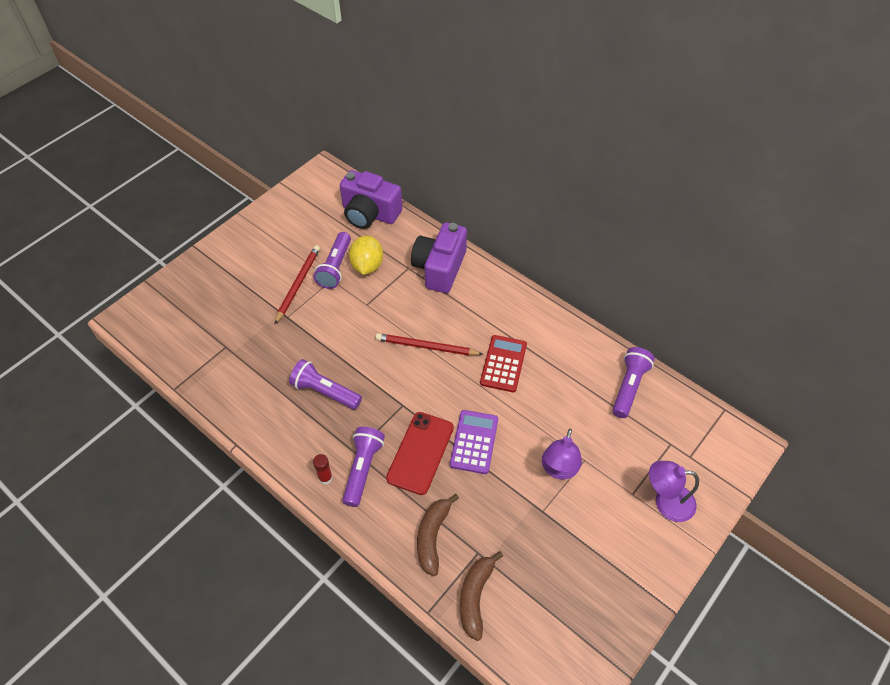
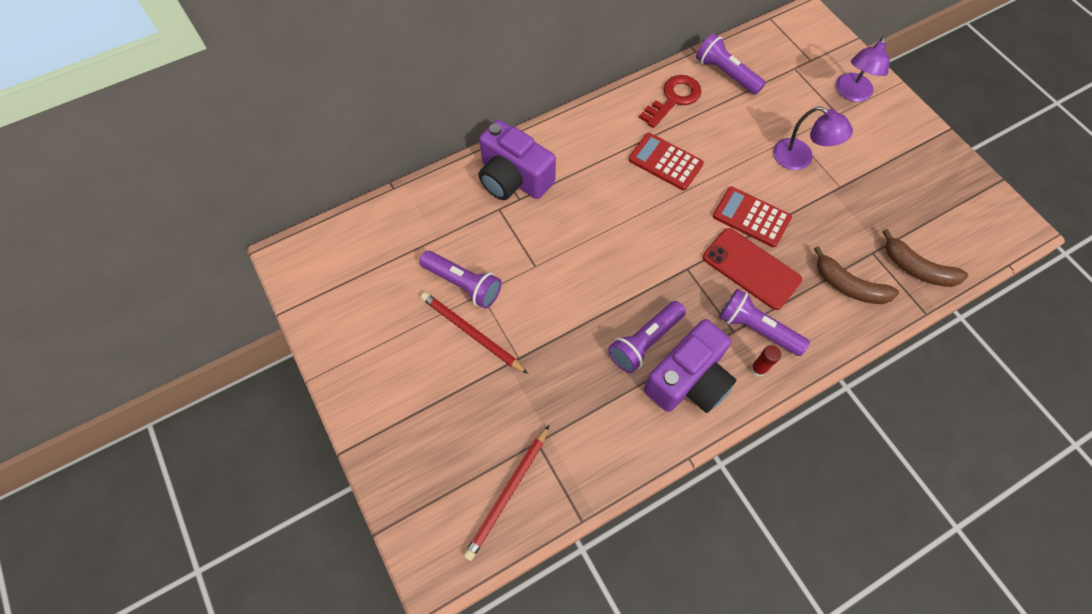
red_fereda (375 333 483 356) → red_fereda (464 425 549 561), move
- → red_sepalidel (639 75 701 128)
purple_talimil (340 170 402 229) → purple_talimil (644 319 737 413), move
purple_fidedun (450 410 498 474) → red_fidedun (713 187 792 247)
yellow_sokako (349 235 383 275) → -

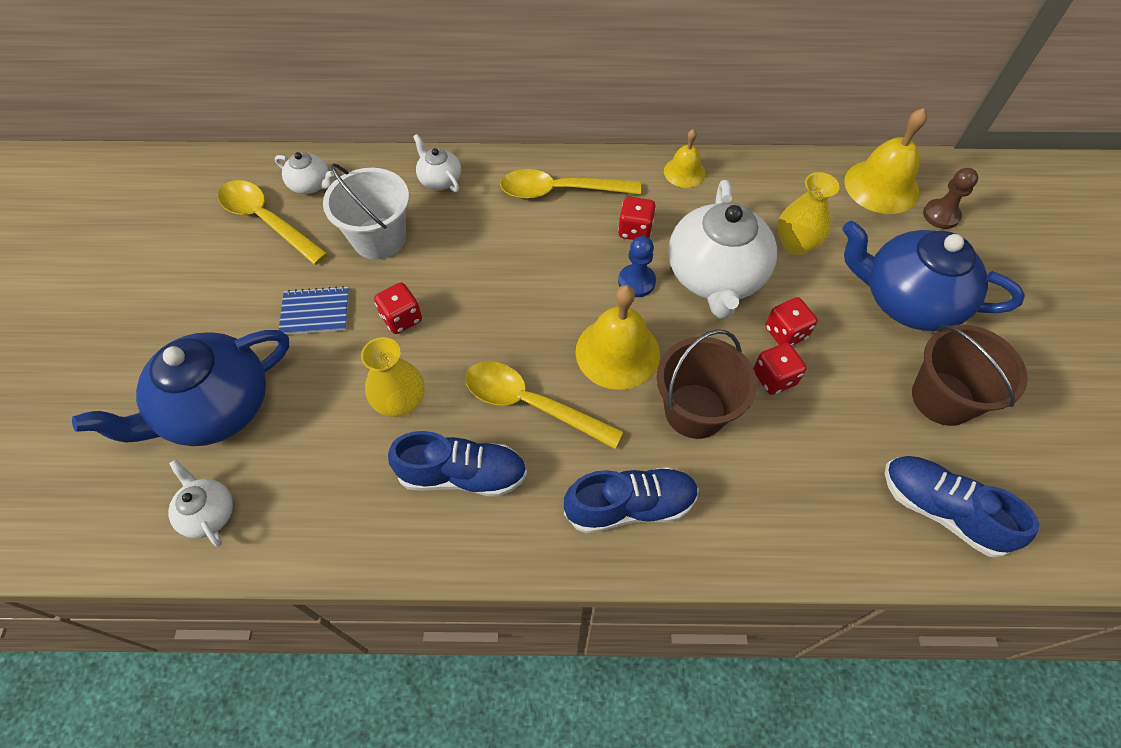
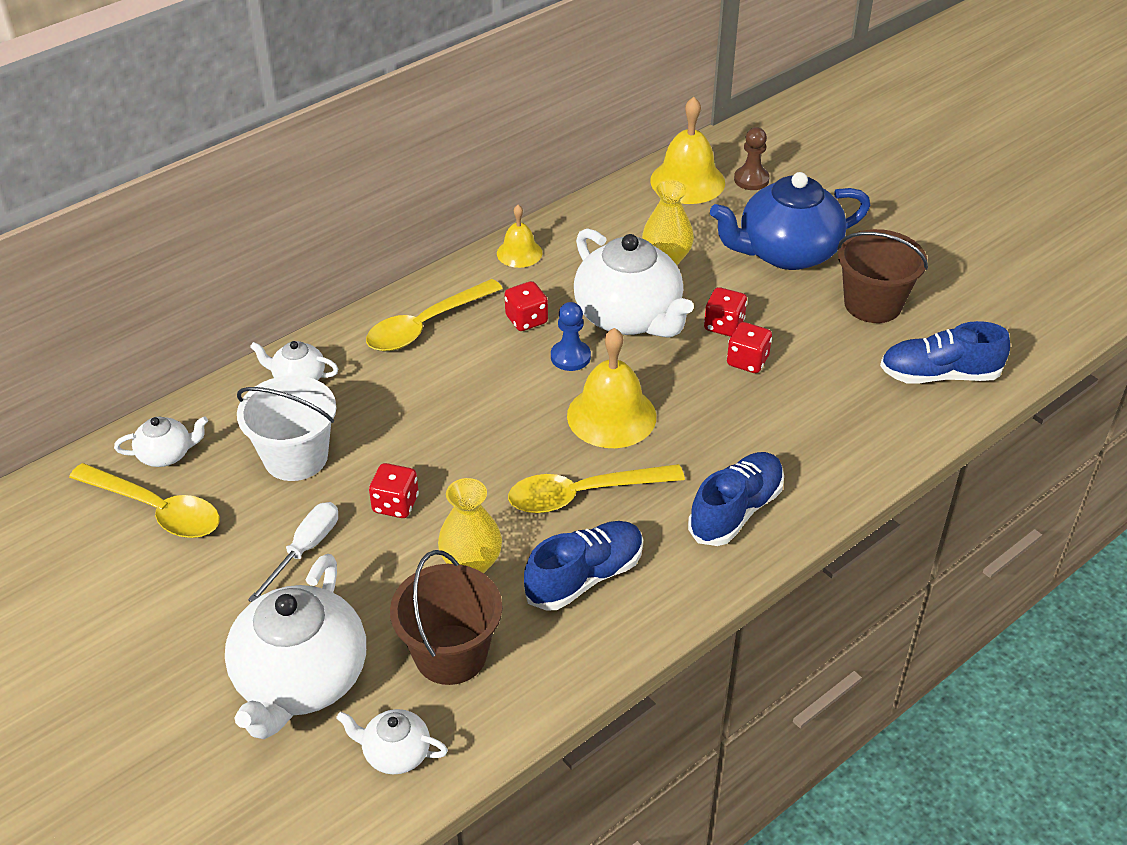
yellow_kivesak (218 180 328 265) → yellow_kivesak (69 463 220 538), 150 degrees counterclockwise
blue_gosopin (72 330 289 446) → white_gosopin (225 554 366 739)
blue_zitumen (279 286 349 335) → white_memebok (248 502 338 602)
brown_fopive (657 329 757 439) → brown_fopive (390 550 503 685), move

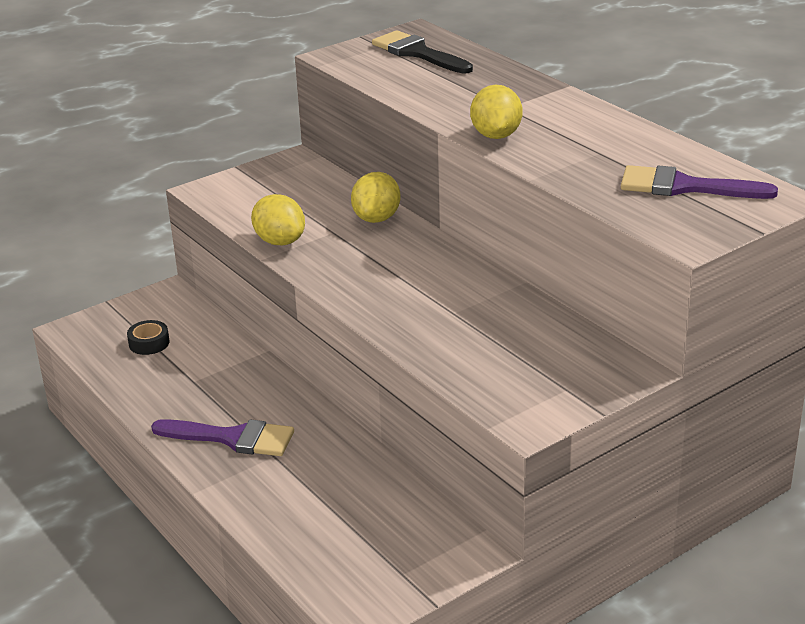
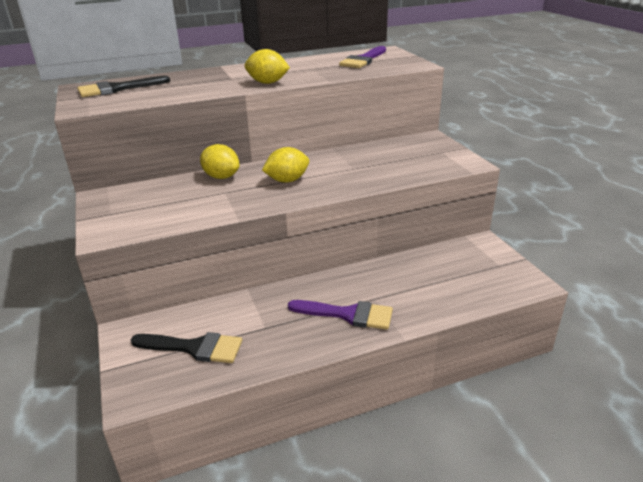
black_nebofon (127 320 170 355) → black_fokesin (131 332 242 363)
yellow_sokako (251 194 305 245) → yellow_sokako (262 147 309 182), move
purple_fokesin (151 419 294 456) → purple_fokesin (288 300 393 330), 75 degrees clockwise

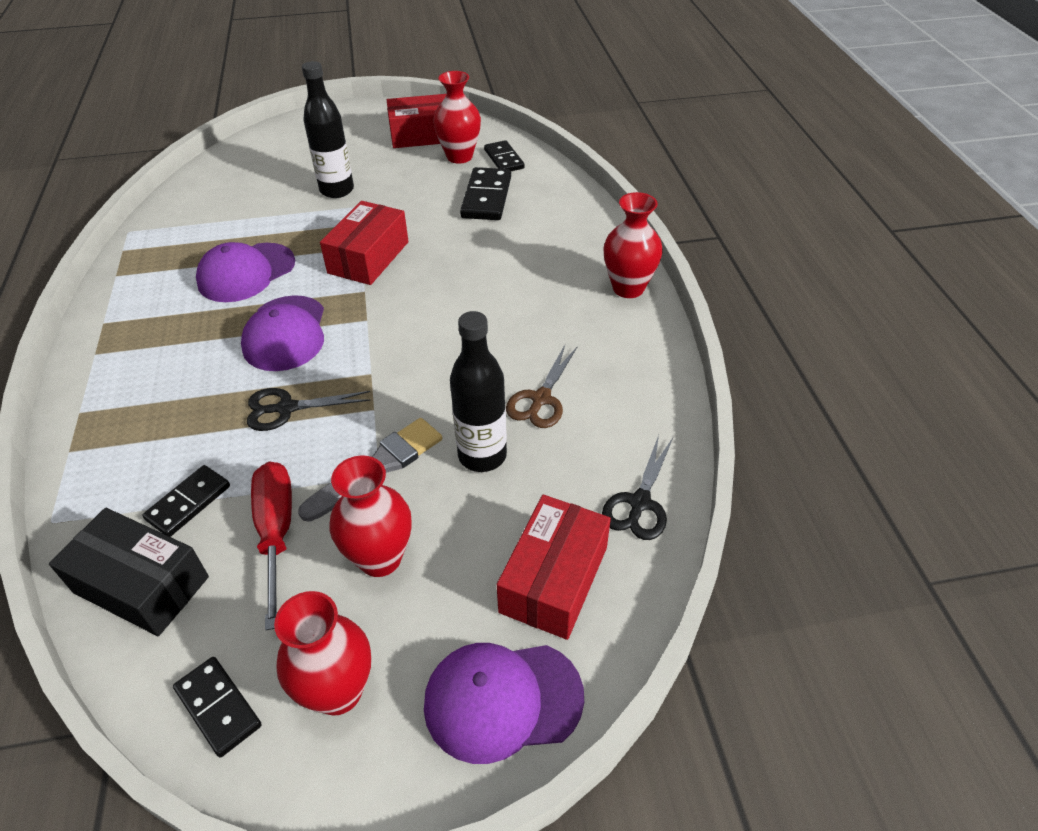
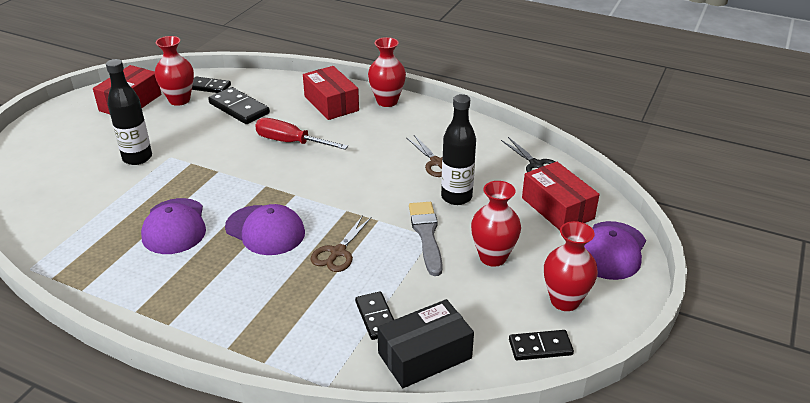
red_memebok (251 462 292 630) → red_memebok (255 118 348 150), move
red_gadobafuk (320 201 409 285) → red_gadobafuk (303 66 359 120), move
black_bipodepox (247 388 370 431) → brown_bipodepox (310 215 371 272)

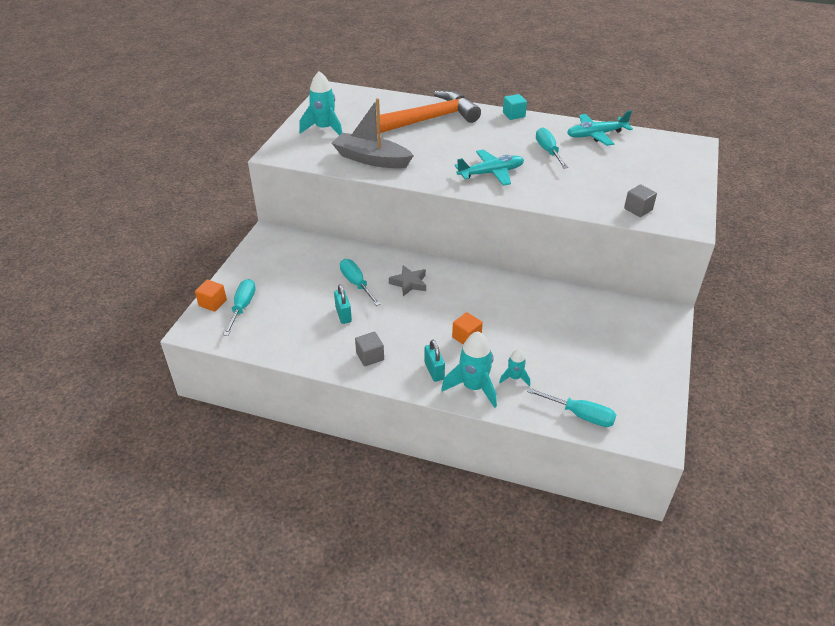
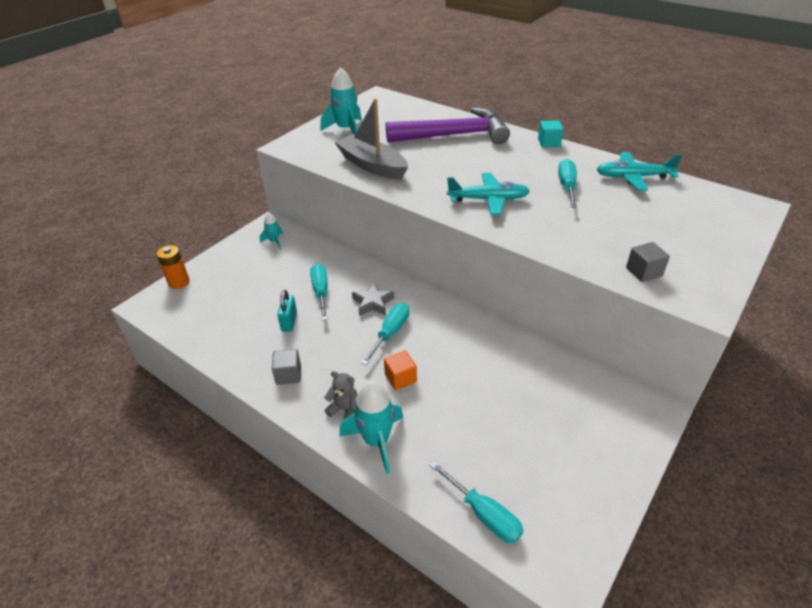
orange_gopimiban (195 280 227 312) → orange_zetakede (156 245 189 289)
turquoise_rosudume (499 349 530 386) → turquoise_rosudume (260 213 283 249), move
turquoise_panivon (424 340 445 382) → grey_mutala (324 371 358 420)
turquoise_memebok (223 279 256 336) → turquoise_memebok (361 303 409 365), move
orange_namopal (376 91 481 133) → purple_namopal (386 107 510 144)

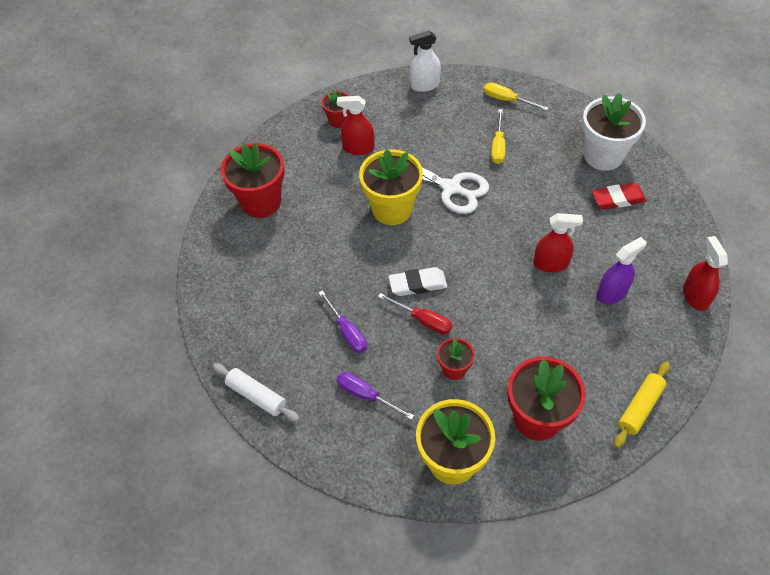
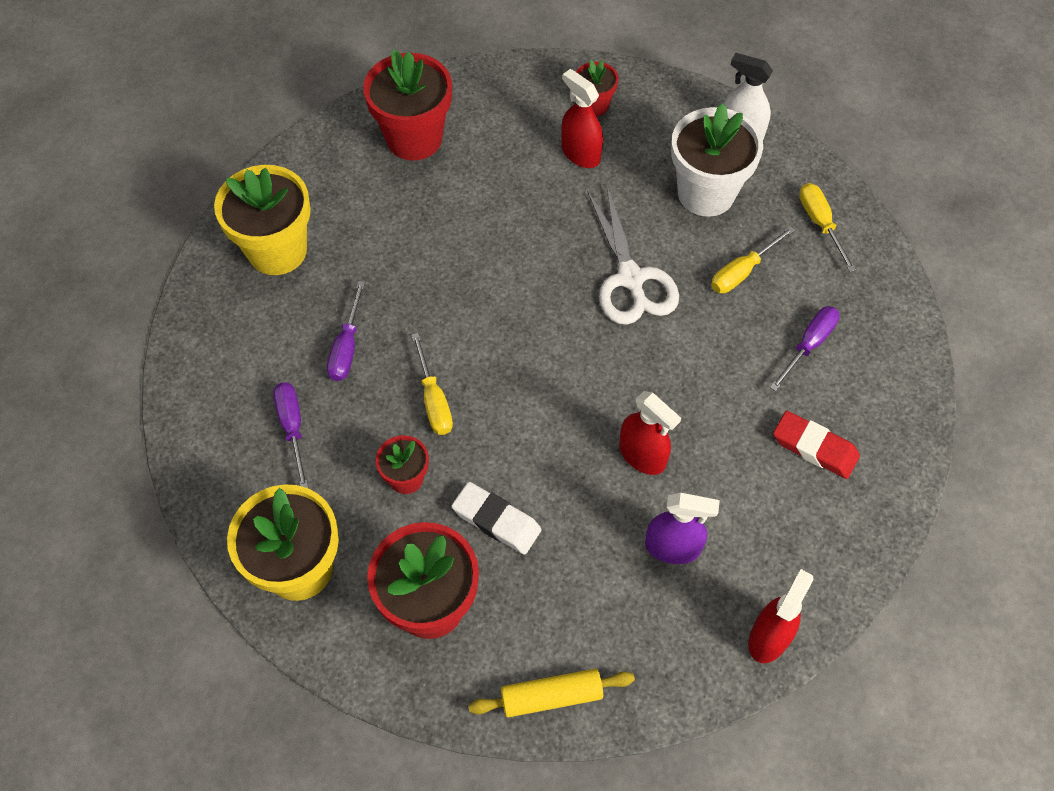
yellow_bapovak (359 149 423 225) → yellow_bapovak (214 165 311 275), move
red_memebok (378 293 452 334) → yellow_memebok (411 333 453 435)
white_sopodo (388 267 447 296) → white_sopodo (452 482 542 555), move
white_bapovak (582 93 646 171) → white_bapovak (671 103 763 217), move
- → purple_memebok (770 306 840 391)
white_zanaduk (212 363 300 422) → -

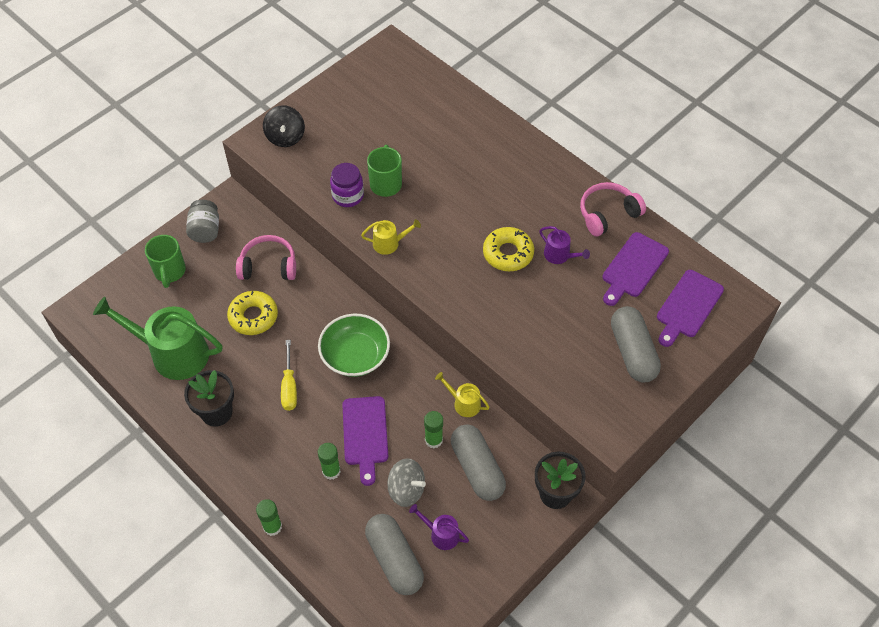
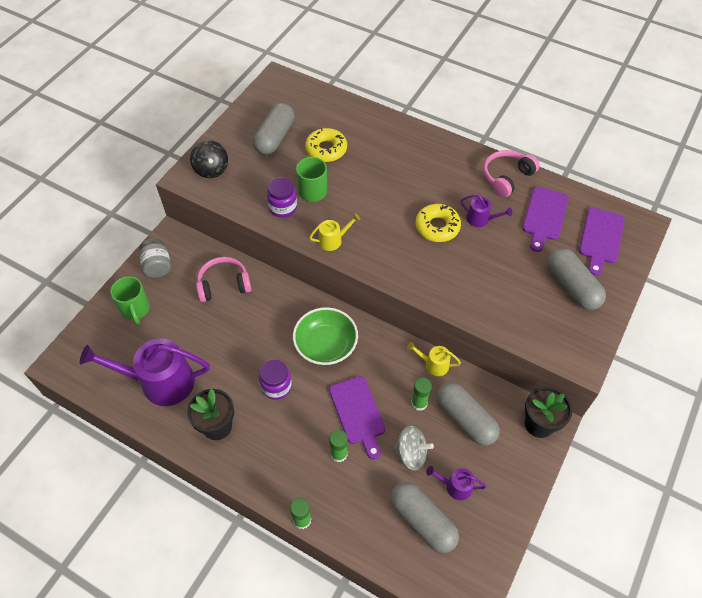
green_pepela (93 297 222 380) → purple_pepela (80 338 210 406)
- → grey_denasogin (253 103 295 155)
yellow_memebok (281 340 297 411) → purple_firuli (259 359 292 400)
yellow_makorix (227 291 278 335) → yellow_makorix (305 128 347 162), move

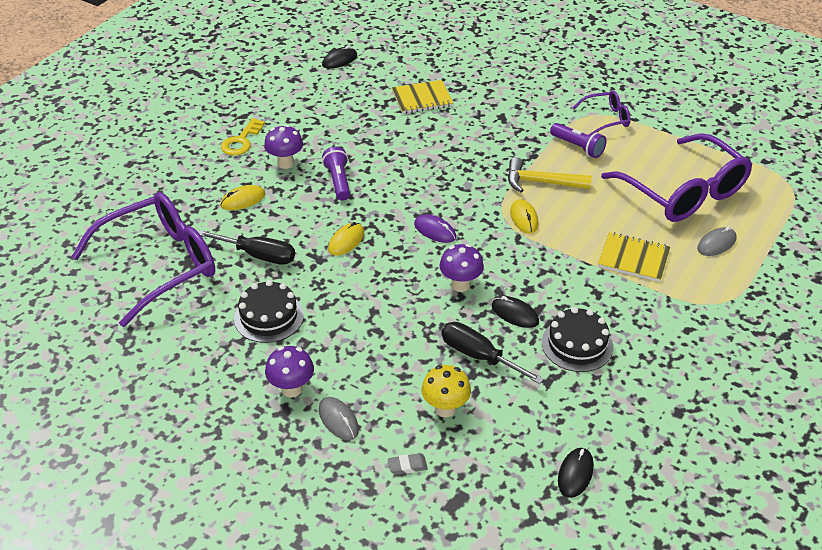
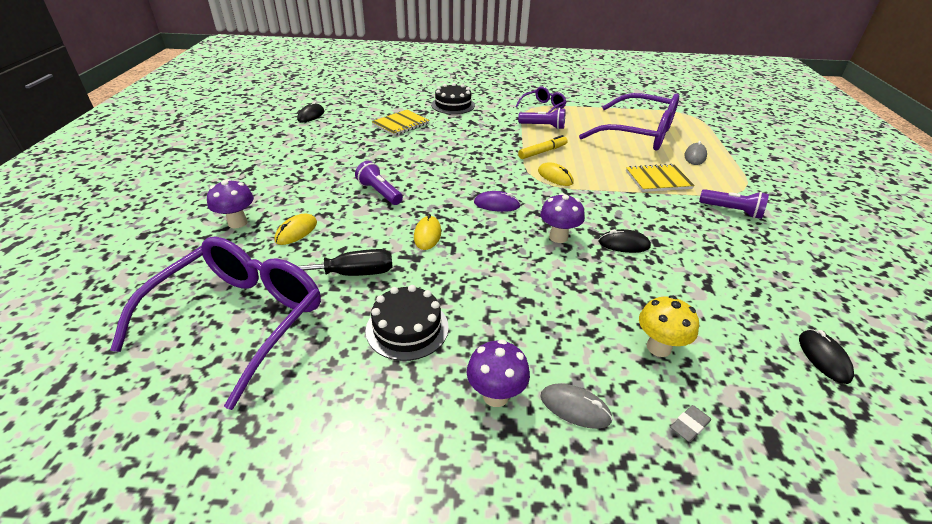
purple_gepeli (264 125 303 169) → purple_gepeli (207 179 254 228), move
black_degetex (542 307 613 372) → black_degetex (431 83 475 114), move
yellow_namopal (508 157 592 192) → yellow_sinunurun (518 135 568 159)
- → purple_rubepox (699 189 769 219)
yellow_sepalidel (221 118 265 156) → -
black_memebok (441 322 544 384) → -

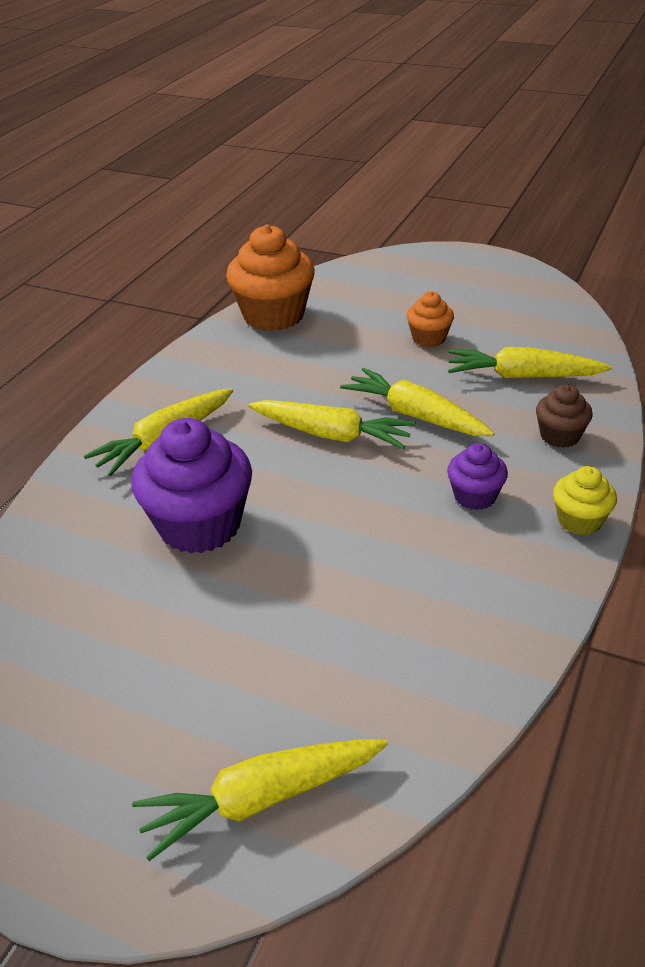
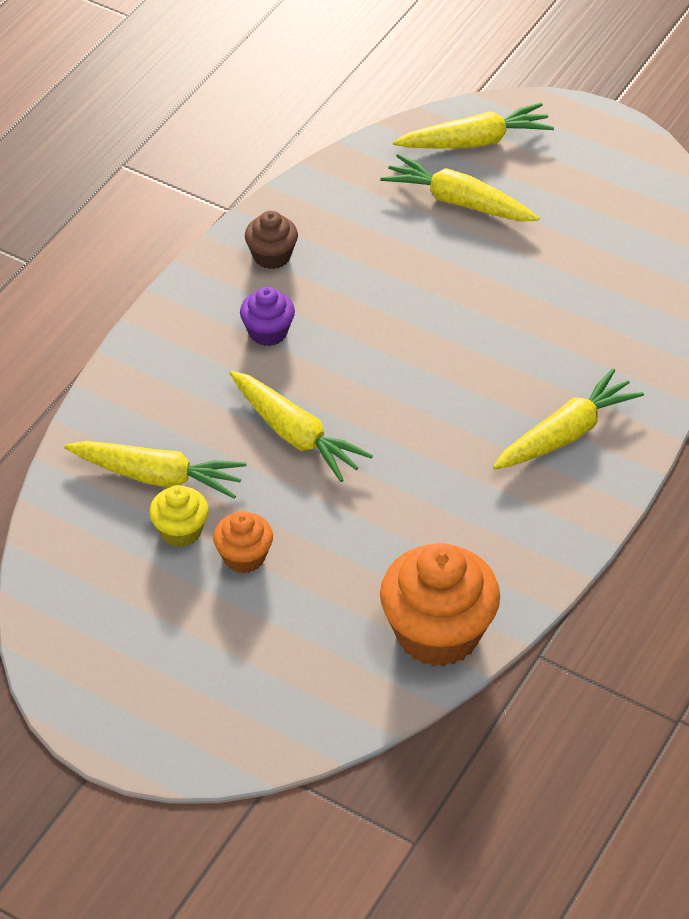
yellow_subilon (553 466 617 535) → yellow_subilon (149 485 209 547), move
brown_subilon (536 384 593 448) → brown_subilon (245 211 298 269), move
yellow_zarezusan (248 400 416 449) → yellow_zarezusan (380 154 540 221), move
purple_subilon (131 418 252 553) → -

